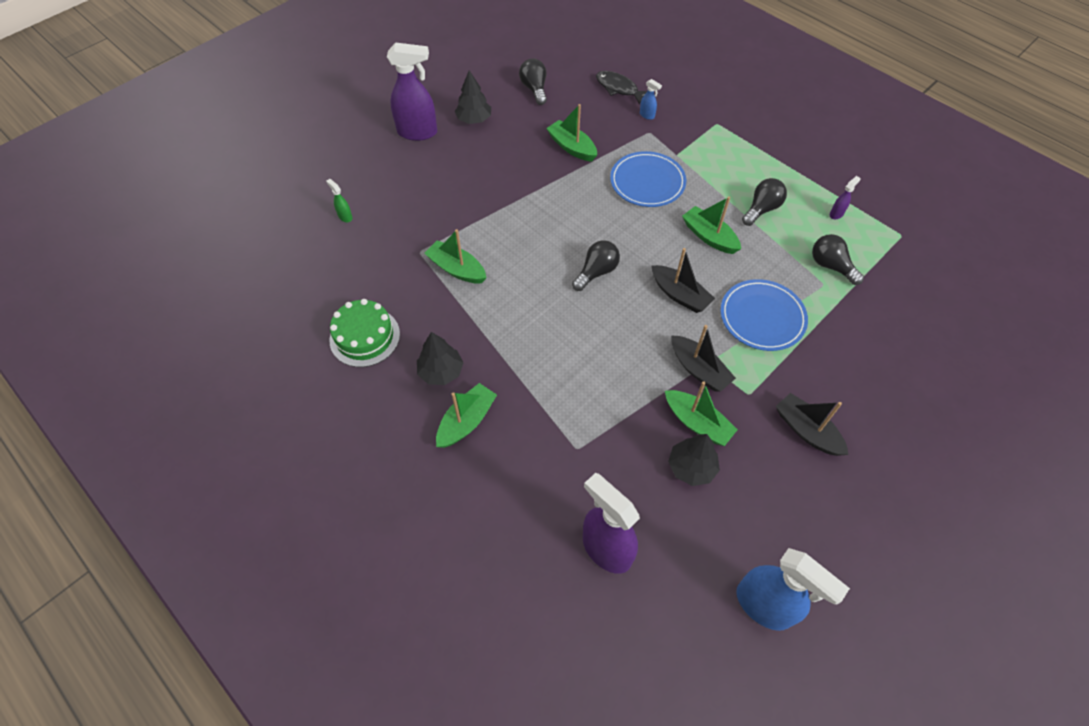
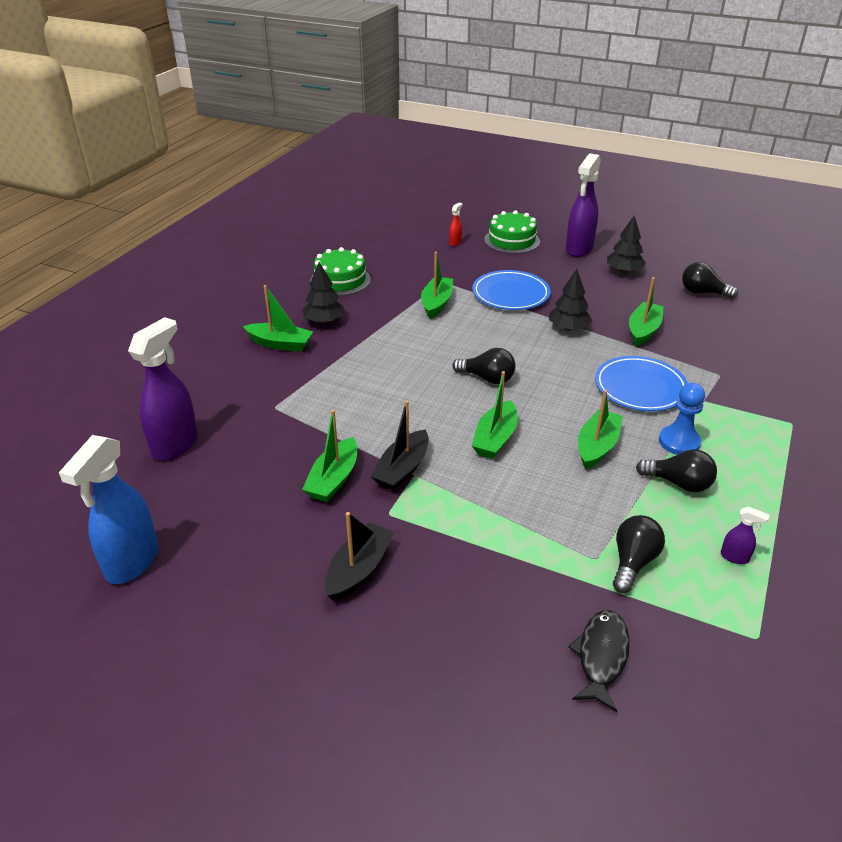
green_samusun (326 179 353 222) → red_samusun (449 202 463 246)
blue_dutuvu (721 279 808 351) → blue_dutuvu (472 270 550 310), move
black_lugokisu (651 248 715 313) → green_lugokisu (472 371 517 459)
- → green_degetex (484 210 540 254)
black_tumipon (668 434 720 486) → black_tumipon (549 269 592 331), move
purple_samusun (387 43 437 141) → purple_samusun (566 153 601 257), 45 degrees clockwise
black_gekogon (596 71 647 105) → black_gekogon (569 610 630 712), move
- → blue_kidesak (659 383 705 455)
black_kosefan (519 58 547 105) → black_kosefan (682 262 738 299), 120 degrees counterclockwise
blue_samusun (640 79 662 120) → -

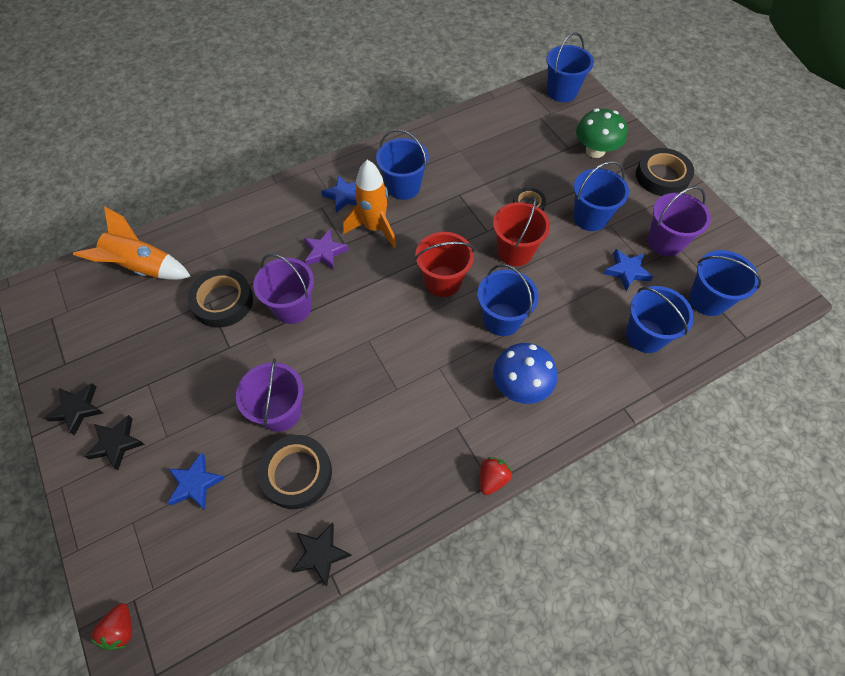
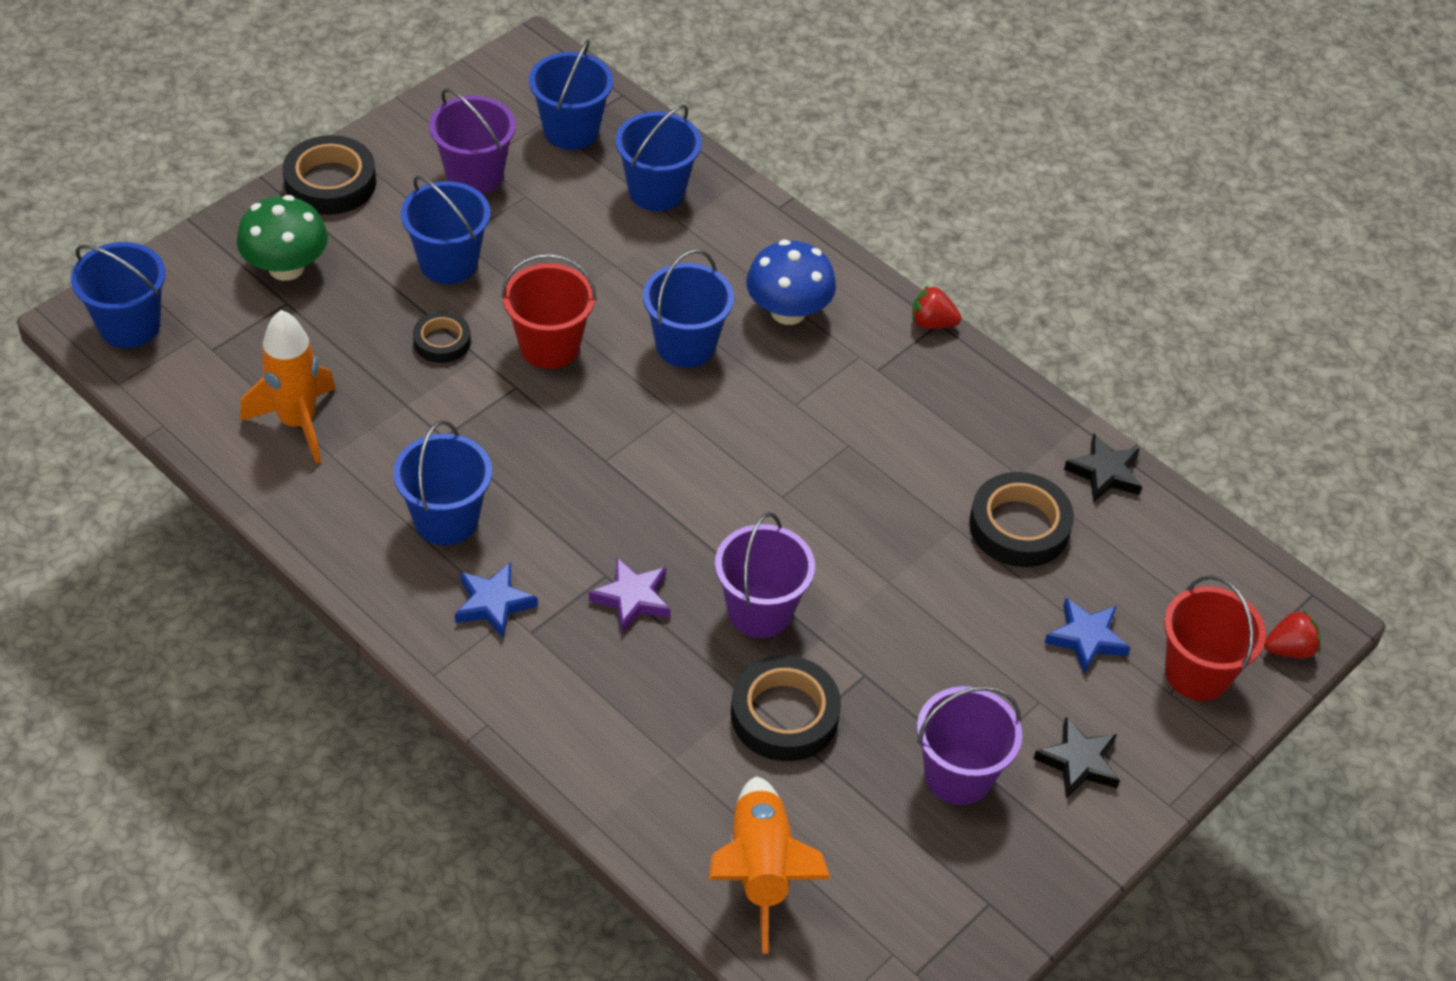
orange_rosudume (343 160 396 248) → orange_rosudume (240 310 336 464), move
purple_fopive (236 358 303 432) → purple_fopive (917 686 1022 805), move
red_fopive (415 232 474 297) → red_fopive (1164 575 1266 701), move
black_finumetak (45 383 103 435) → -
blue_finumetak (604 249 653 291) → -

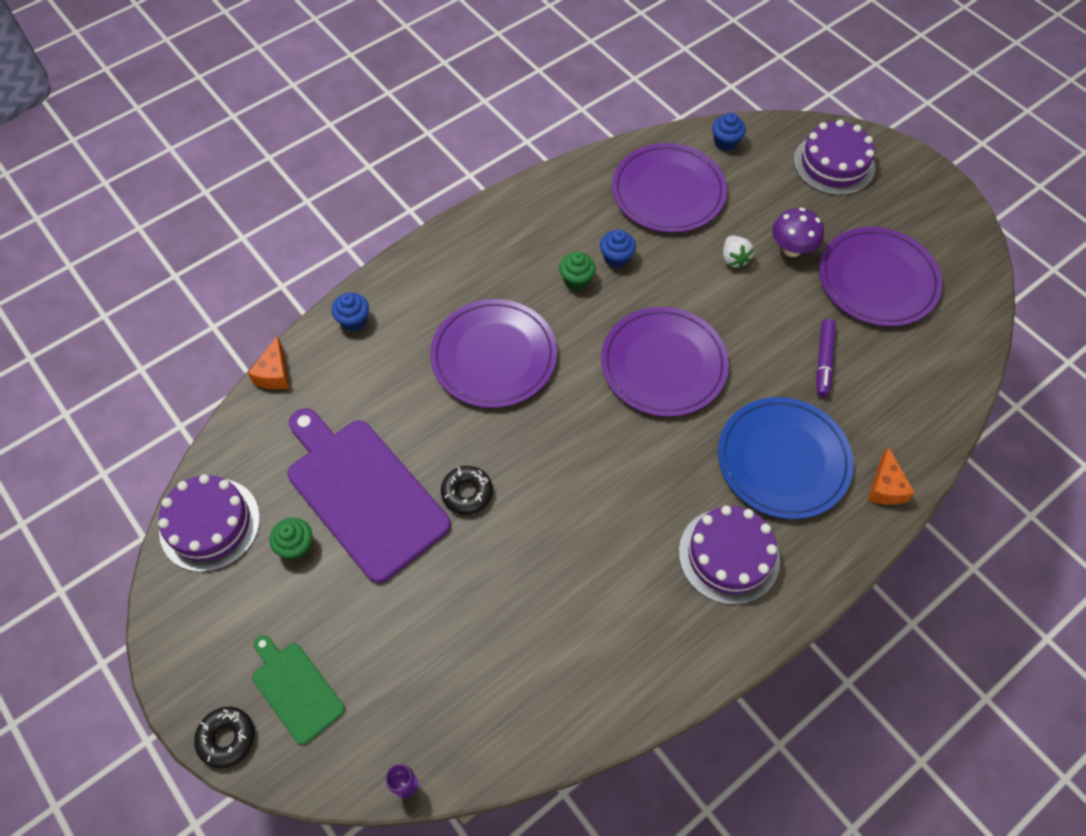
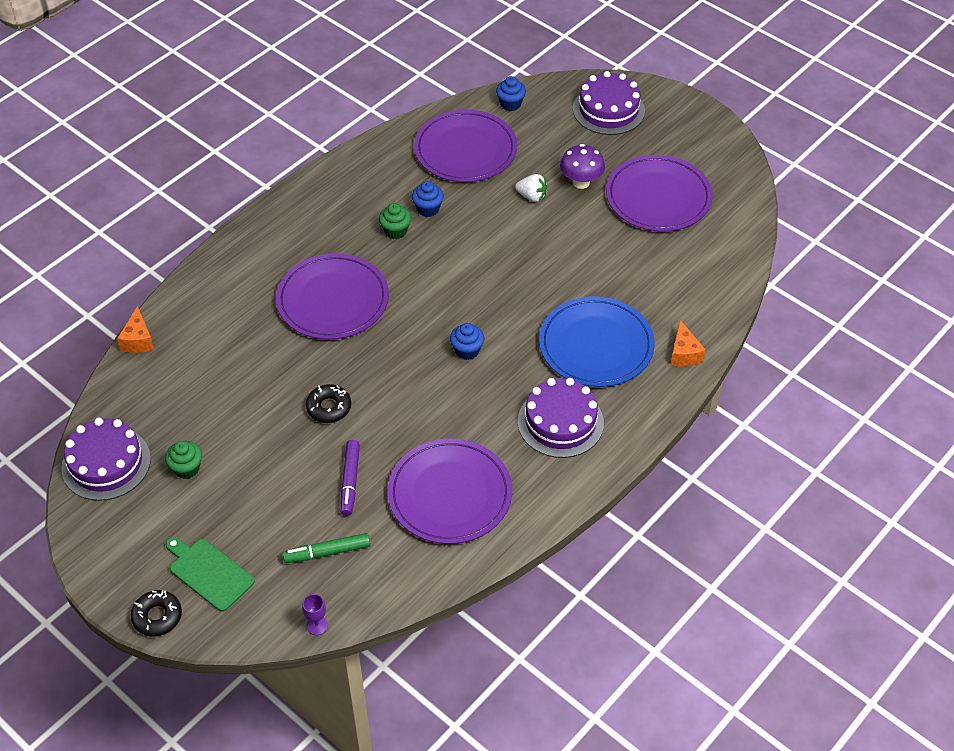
- → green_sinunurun (282 533 370 563)
purple_sinunurun (816 319 836 397) → purple_sinunurun (340 440 360 516), move
purple_dutuvu (601 307 729 417) → purple_dutuvu (387 439 512 544), move
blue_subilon (332 293 369 331) → blue_subilon (450 323 484 360), move
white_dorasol (723 236 754 269) → white_dorasol (515 174 547 202), 45 degrees counterclockwise
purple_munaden (288 408 451 583) → -

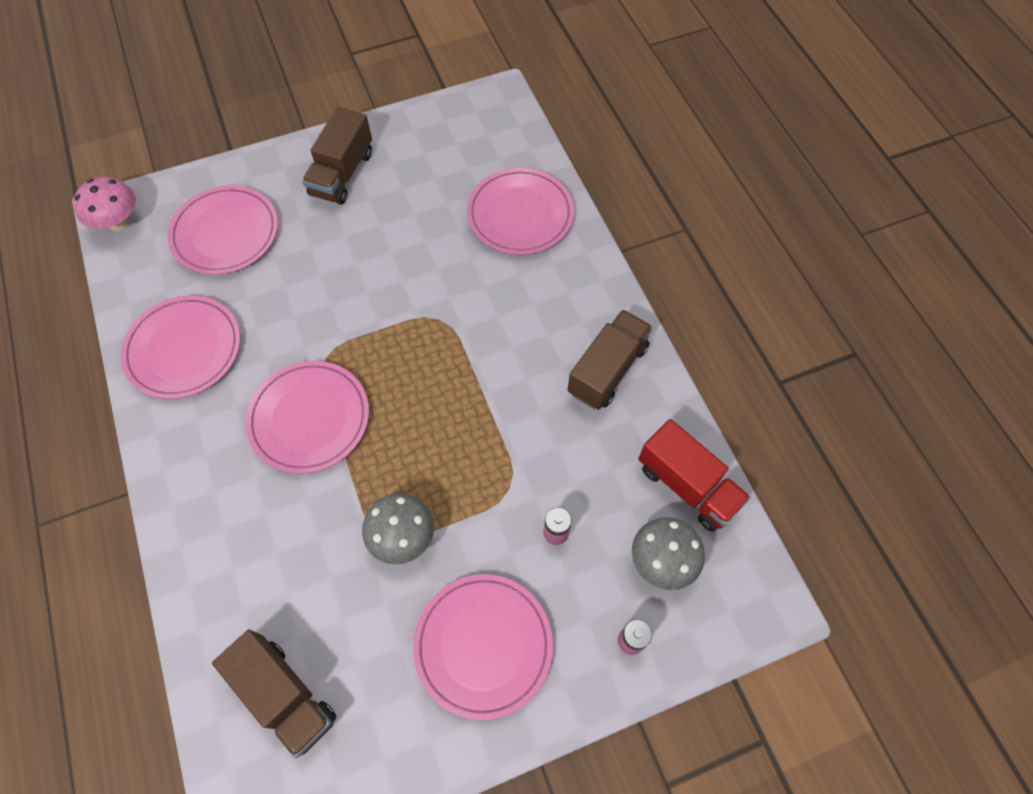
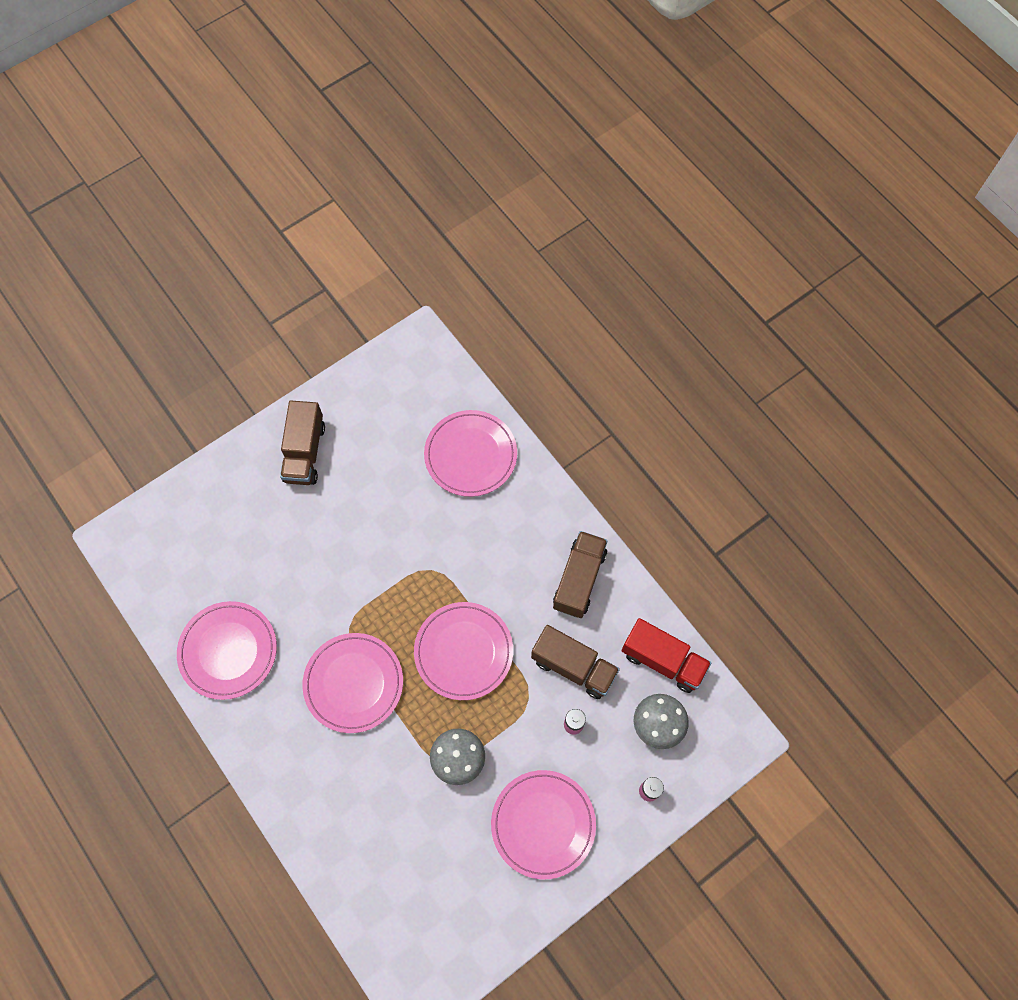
pink_dutuvu (167 185 278 275) → pink_dutuvu (414 602 513 700), move
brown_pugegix (212 629 336 758) → brown_pugegix (531 625 620 699), move
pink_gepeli (73 177 136 231) → -

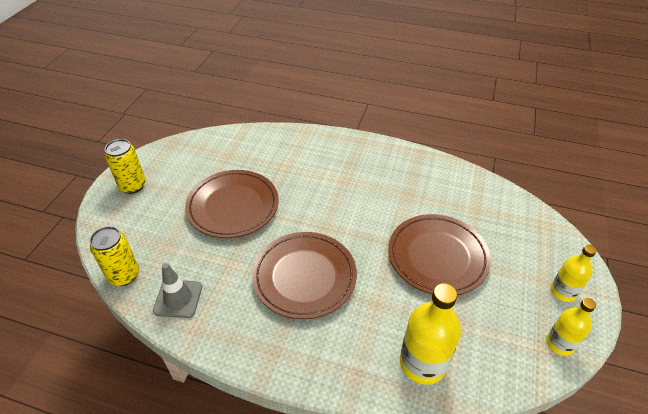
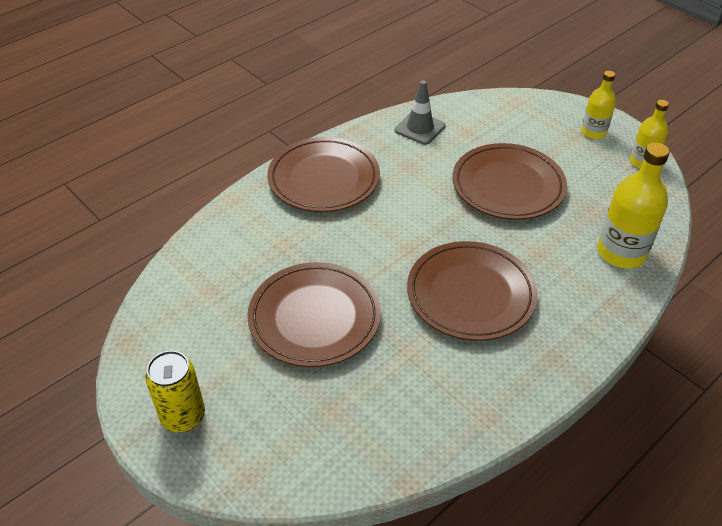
- → brown_dutuvu (267 137 380 212)
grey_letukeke (153 263 202 318) → grey_letukeke (395 80 446 145), move
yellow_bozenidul (90 226 139 286) → -

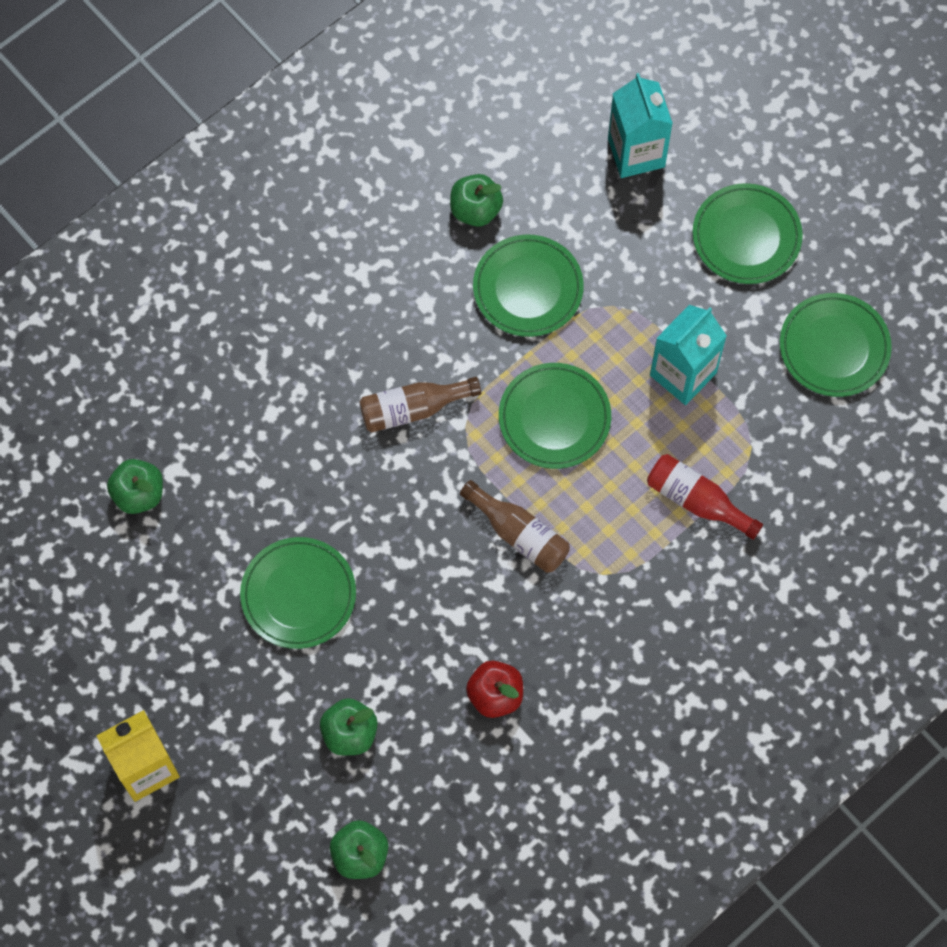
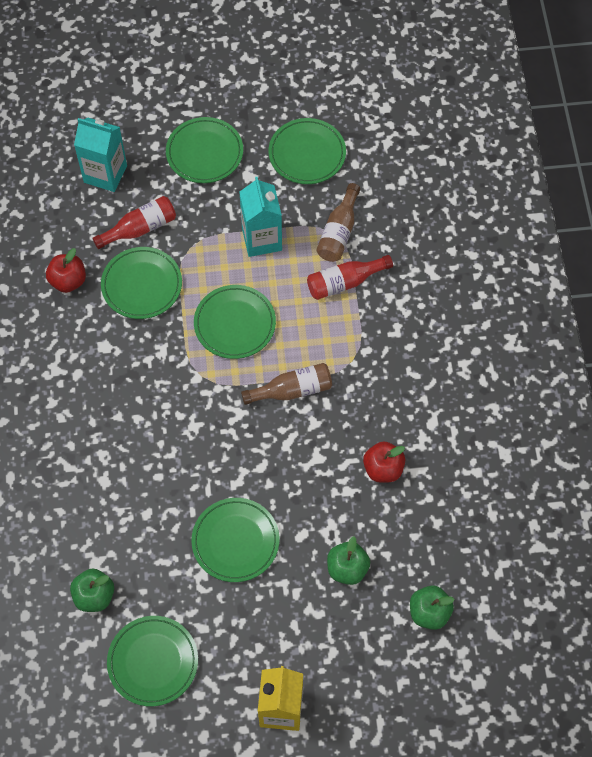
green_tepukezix (450 174 503 227) → red_tepukezix (46 248 86 293)
- → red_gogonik (93 196 176 249)
- → green_dutuvu (107 616 198 706)
brown_gogonik (360 377 481 433) → brown_gogonik (317 183 360 262), move

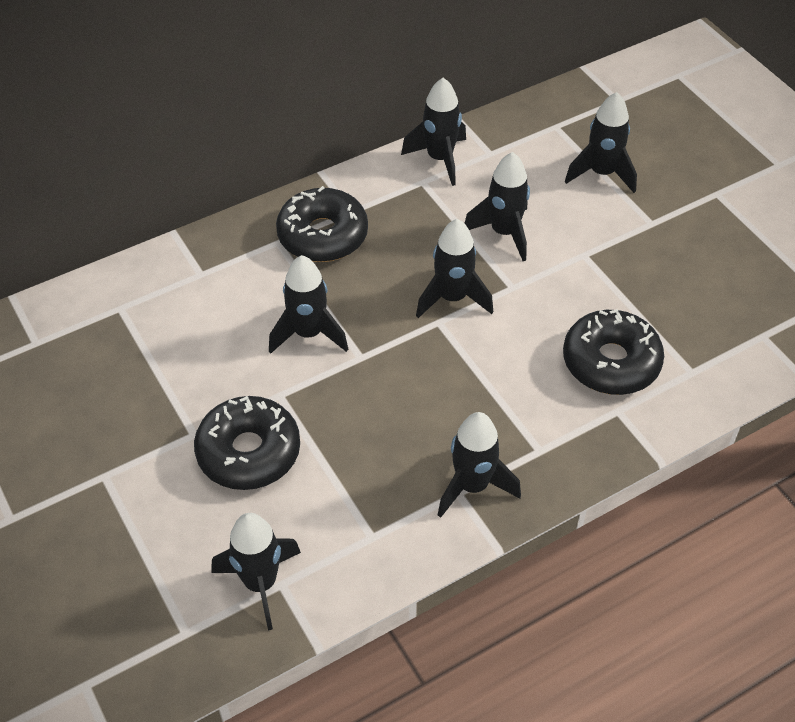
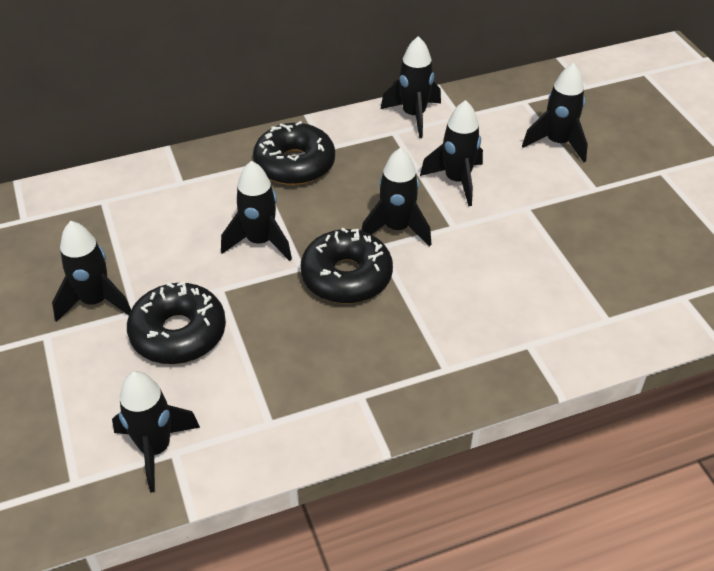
black_rosudume (438 412 521 518) → black_rosudume (52 221 131 322), move
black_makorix (563 309 664 395) → black_makorix (301 228 393 304), move

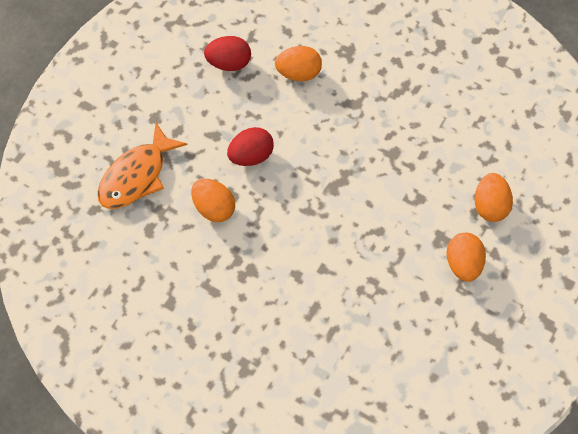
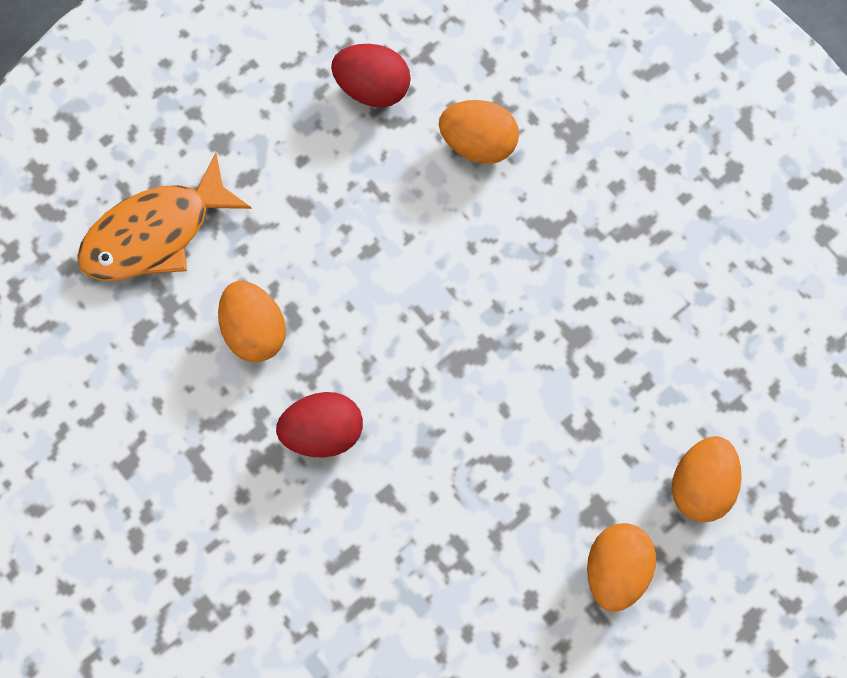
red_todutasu (227 127 274 166) → red_todutasu (276 392 363 458), move

